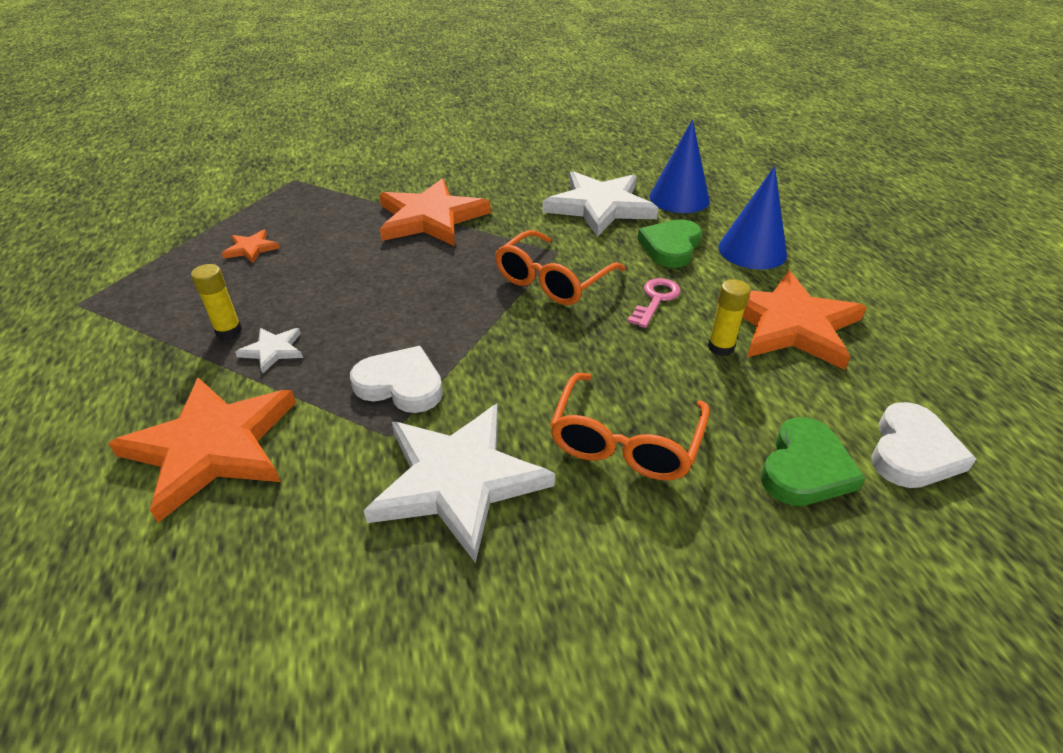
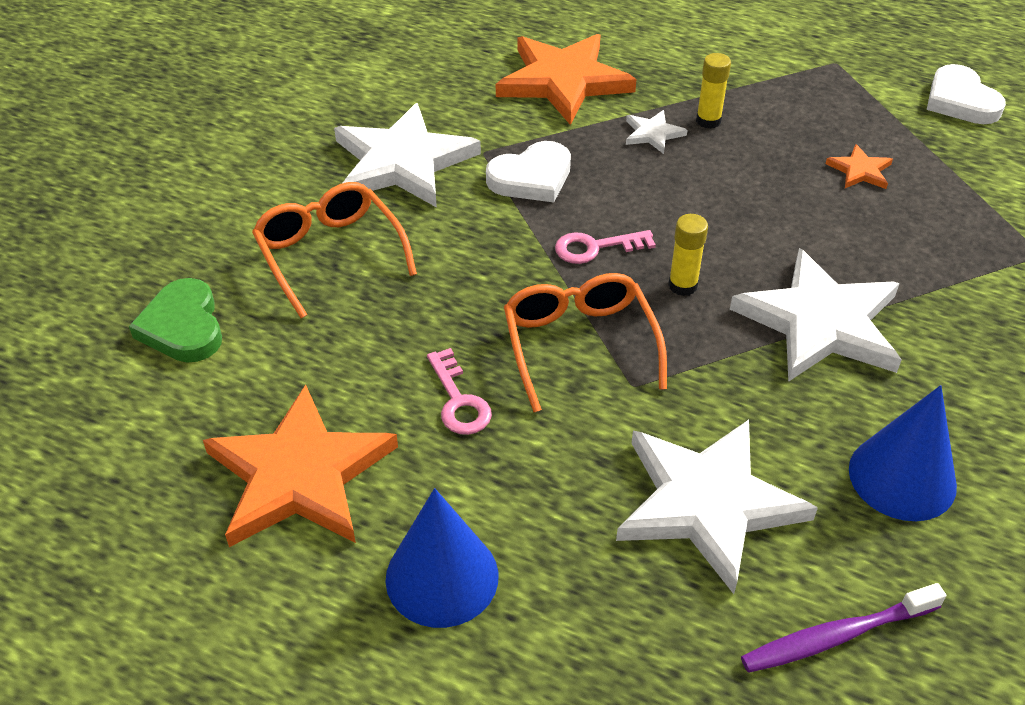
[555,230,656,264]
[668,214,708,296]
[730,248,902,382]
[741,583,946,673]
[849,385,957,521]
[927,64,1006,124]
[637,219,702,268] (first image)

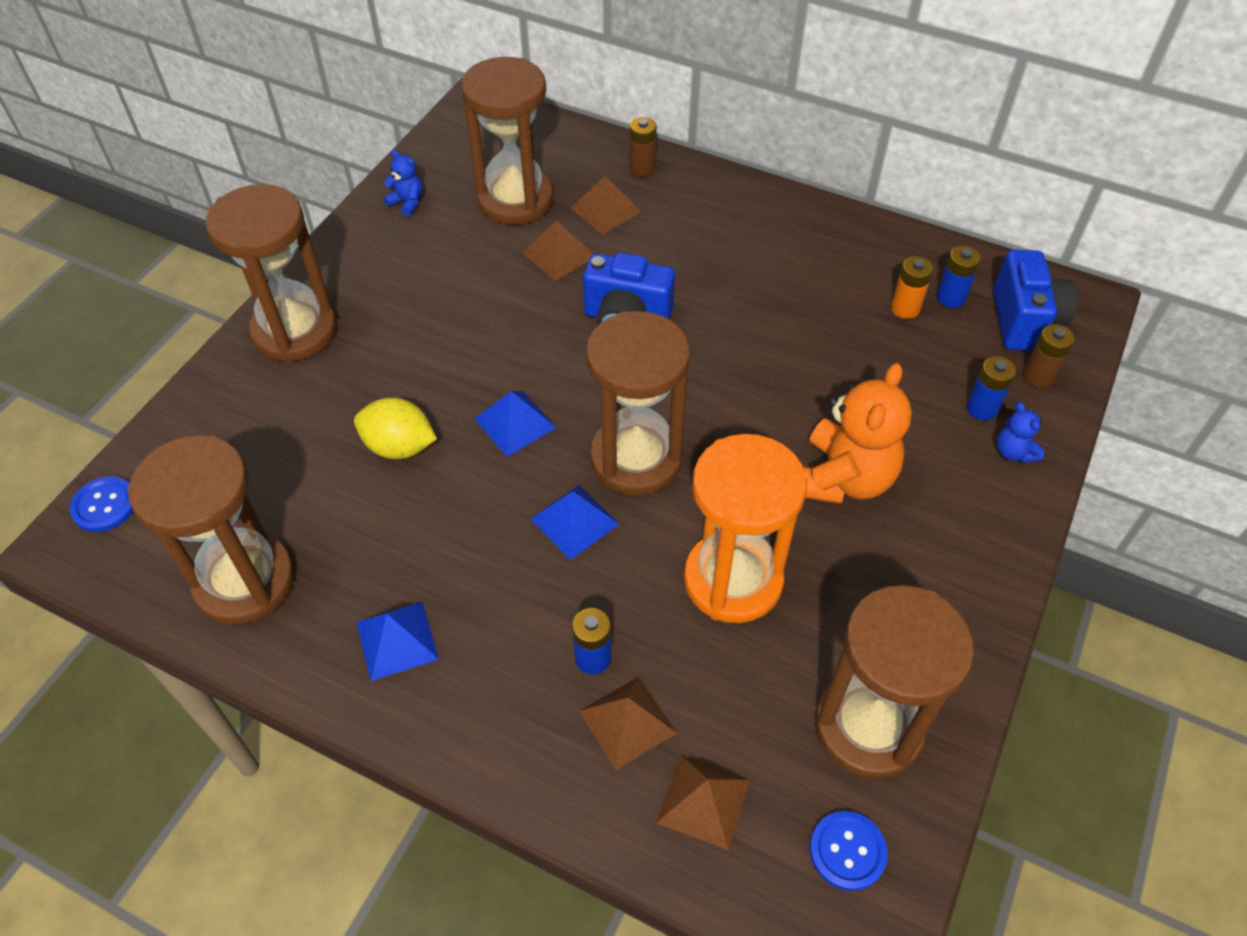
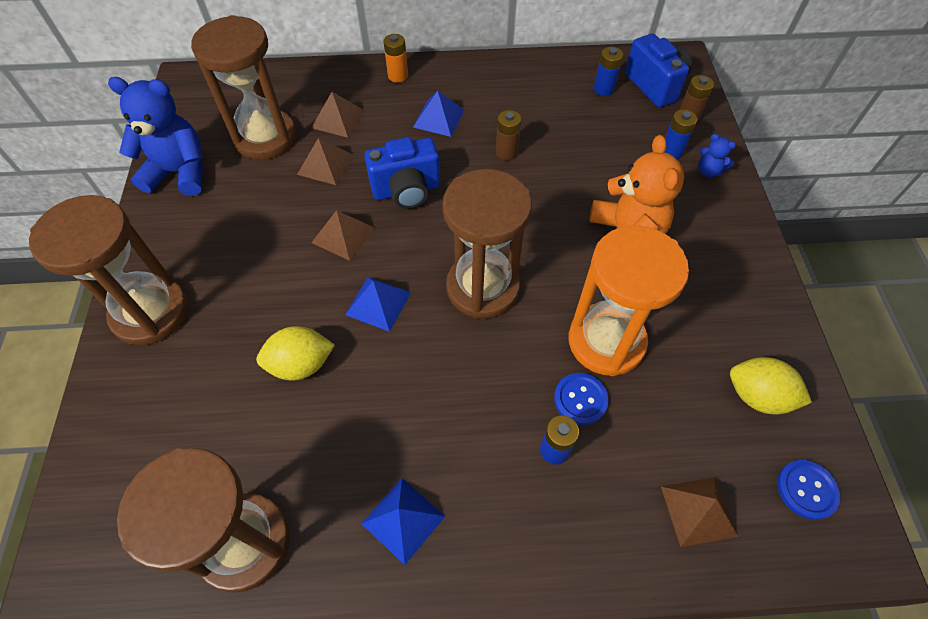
[108,77,203,196]
[311,210,375,261]
[383,34,408,83]
[413,91,464,137]
[496,110,521,160]
[554,373,609,425]
[730,357,812,415]

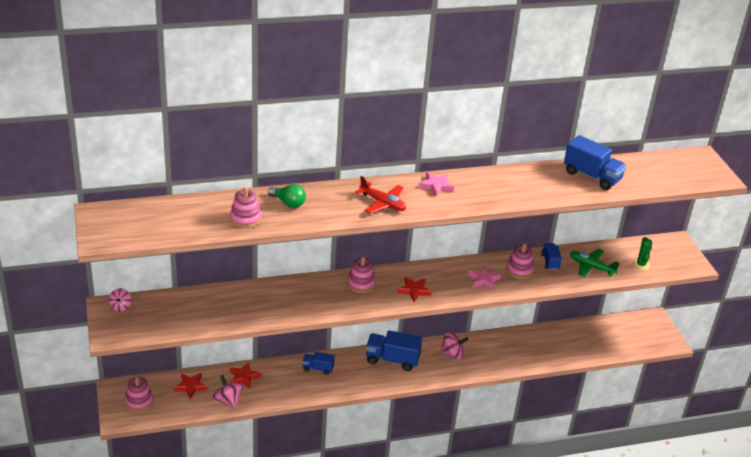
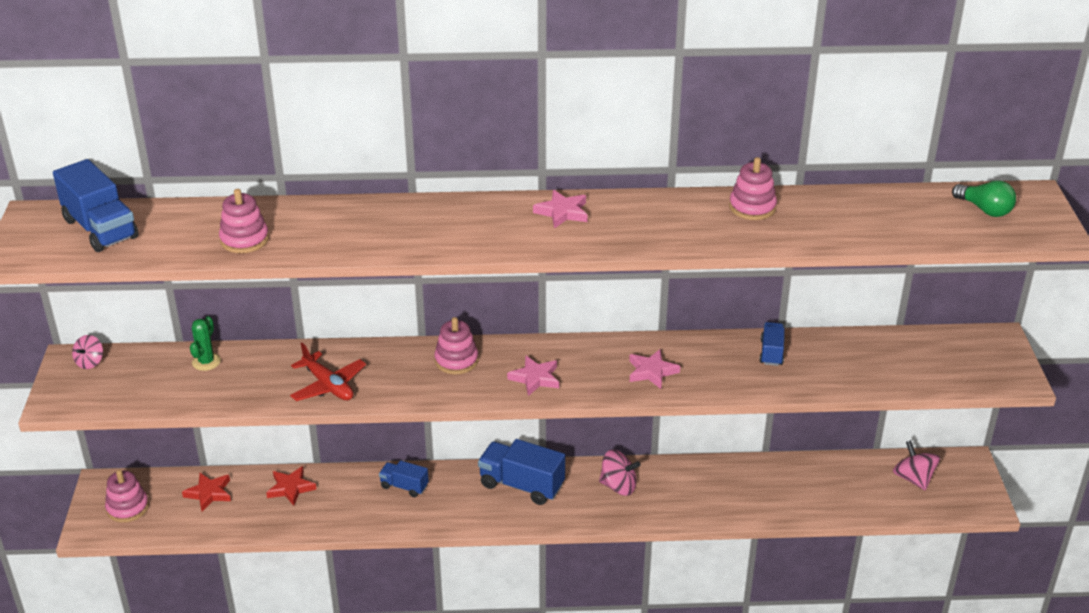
[53,159,139,252]
[190,316,221,371]
[290,343,366,401]
[507,356,559,396]
[729,157,777,220]
[893,440,940,490]
[952,180,1016,217]
[570,249,619,278] (first image)

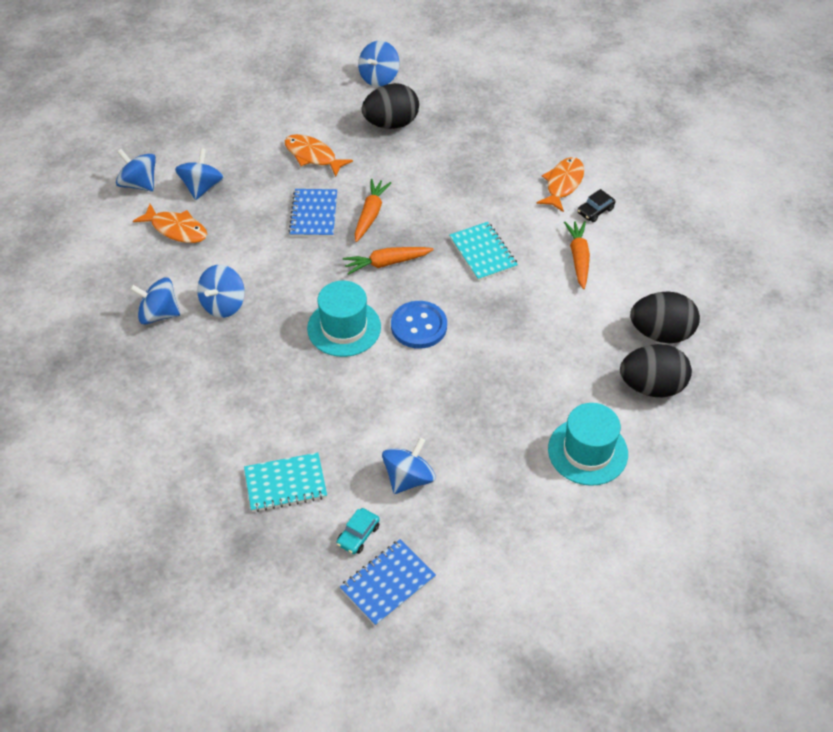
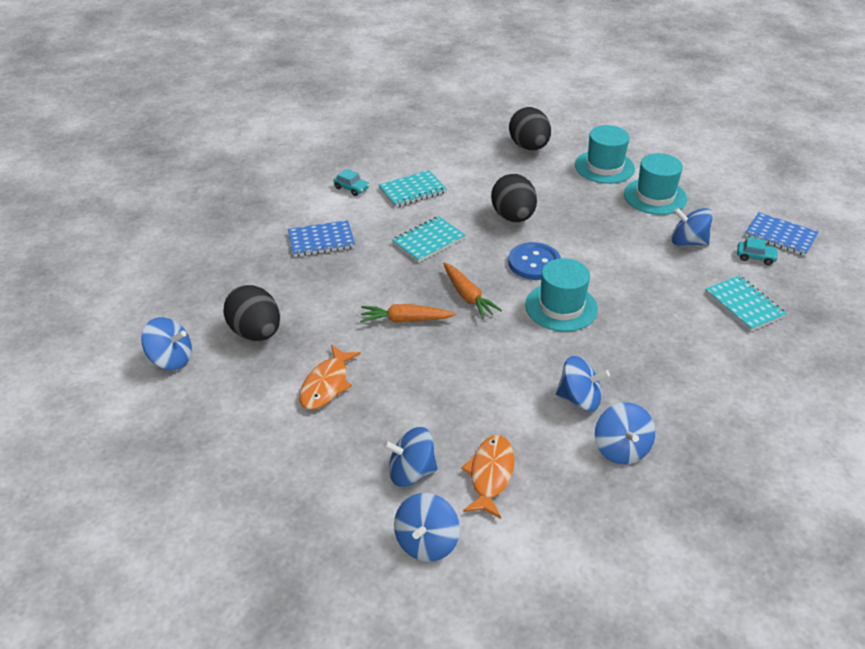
[288,220,355,257]
[333,169,369,196]
[379,170,447,207]
[491,174,537,222]
[624,153,687,215]
[537,157,584,212] (first image)

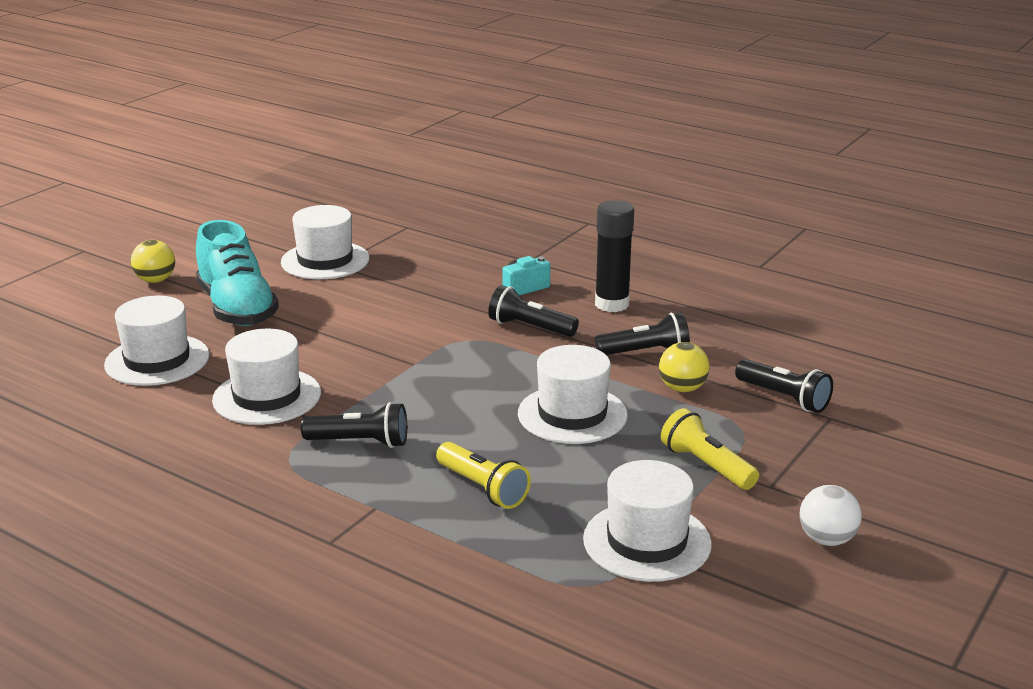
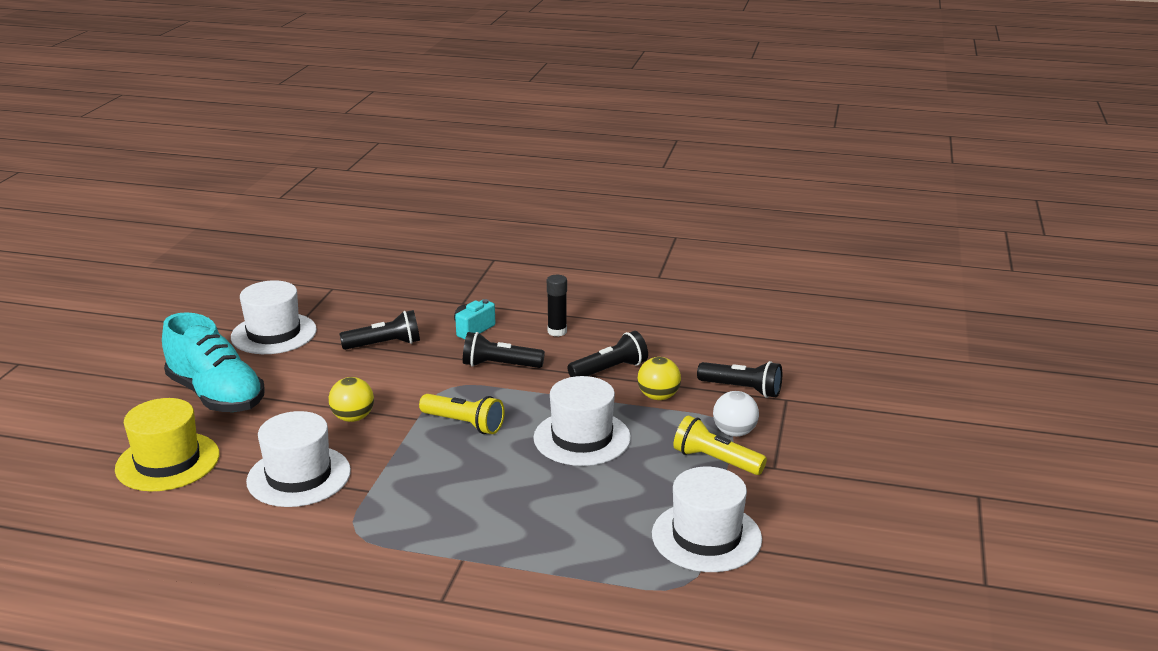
[115,398,219,491]
[329,377,374,422]
[340,310,420,350]
[419,394,505,434]
[547,275,567,337]
[713,391,759,437]

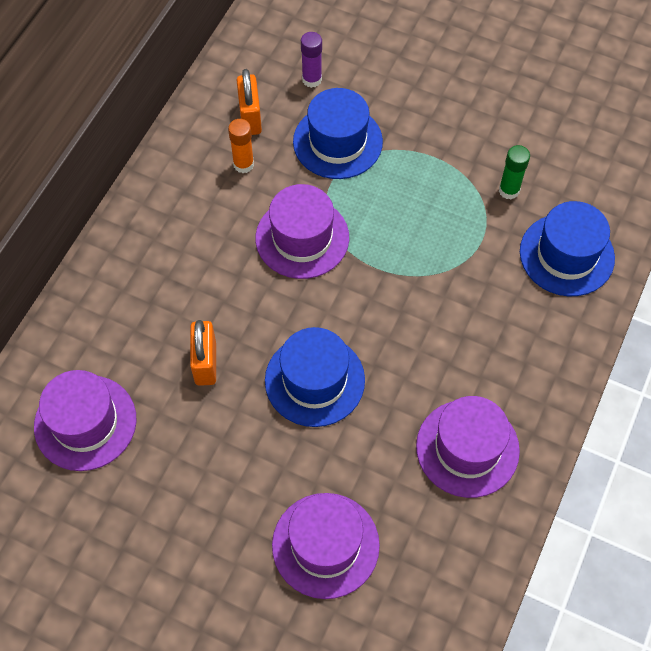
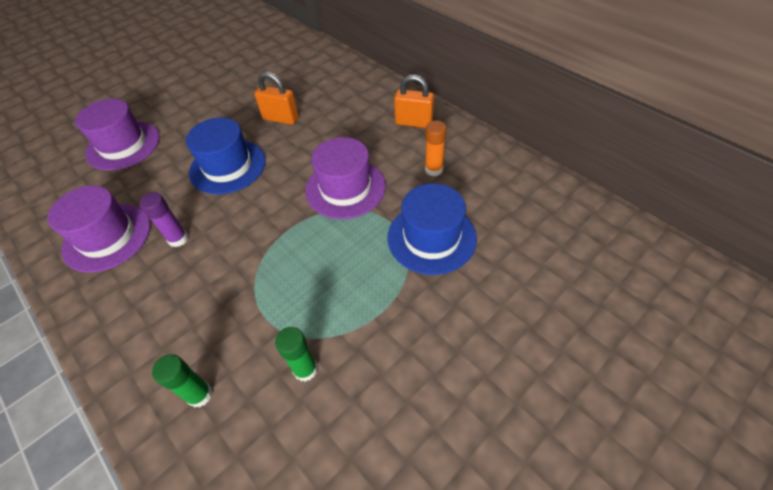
[139,192,188,247]
[152,354,212,407]
[394,75,434,128]
[34,370,136,471] (first image)

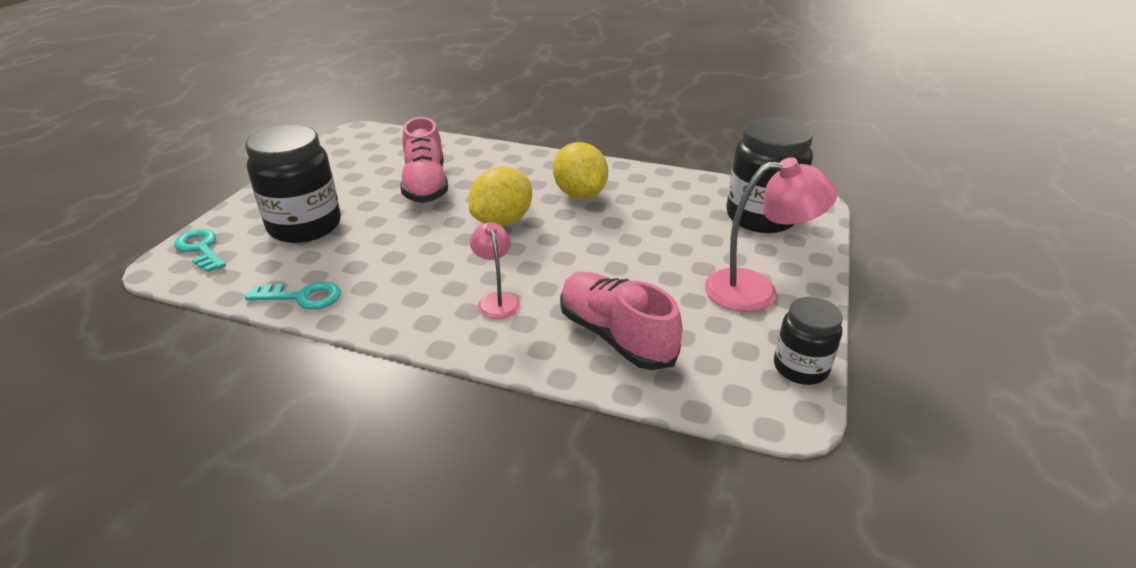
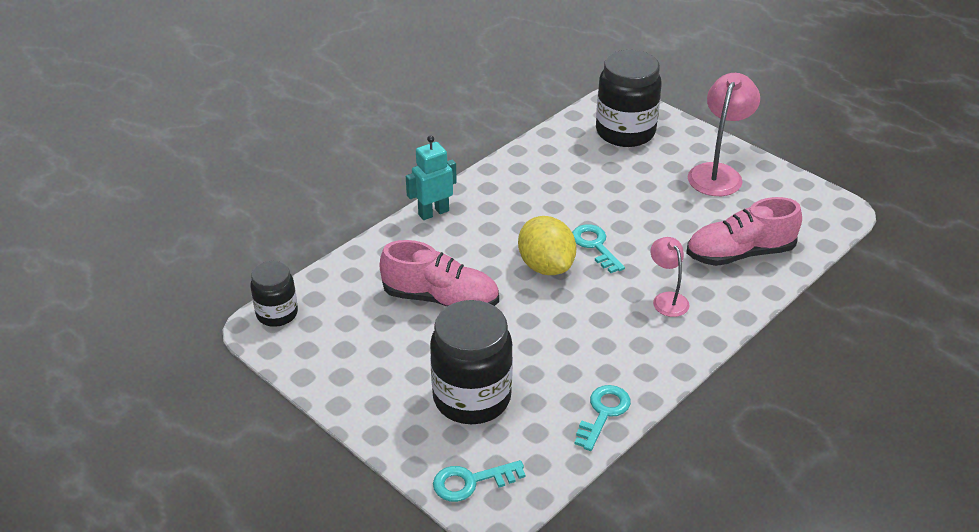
[250,261,298,327]
[406,135,457,220]
[572,224,625,273]
[650,237,690,317]
[553,142,608,199] (first image)

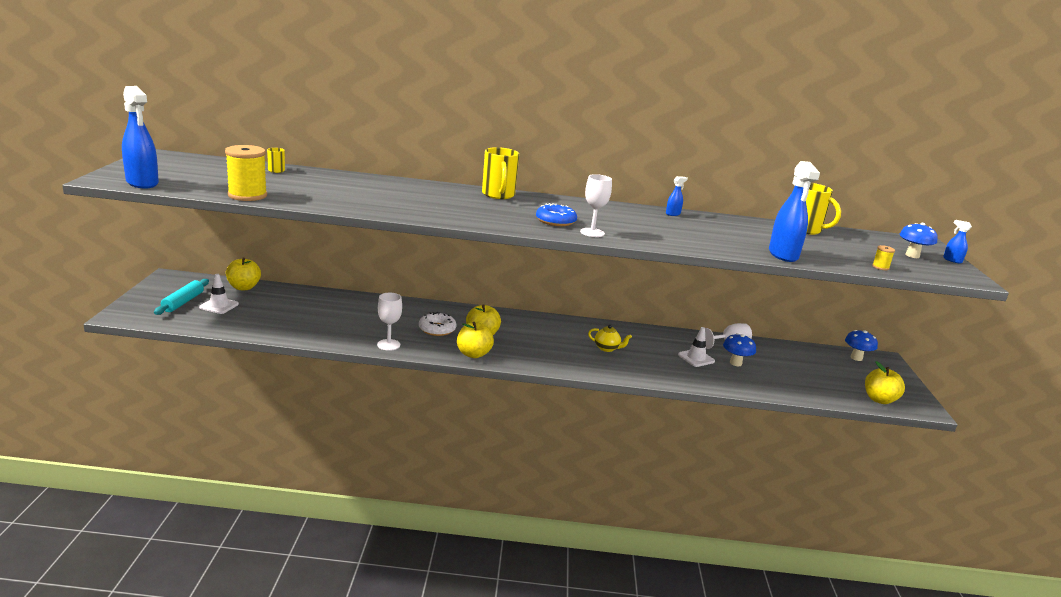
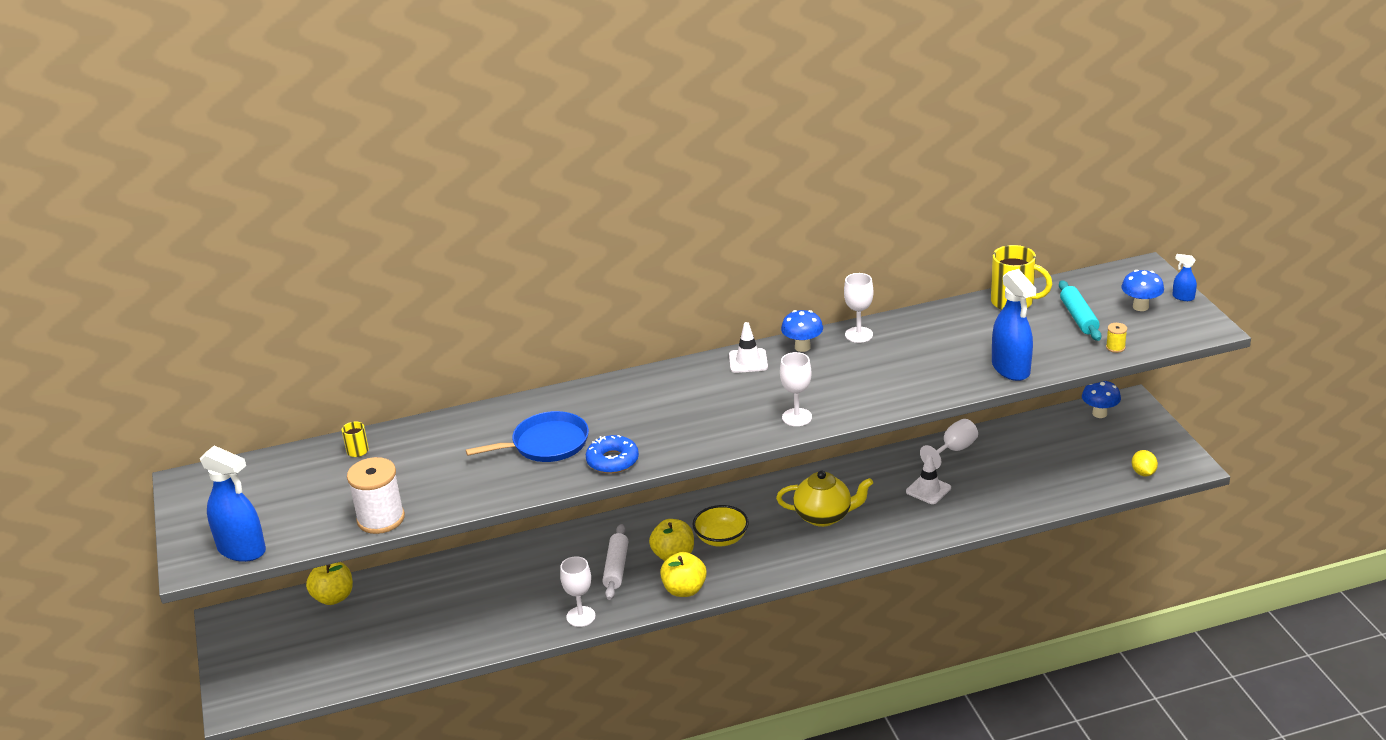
[347,457,405,534]
[466,411,589,462]
[586,435,639,474]
[602,524,628,600]
[693,505,749,546]
[729,322,768,373]
[776,470,873,527]
[781,310,823,352]
[844,273,874,343]
[1059,280,1101,341]
[1132,450,1158,476]
[482,147,519,199] (first image)

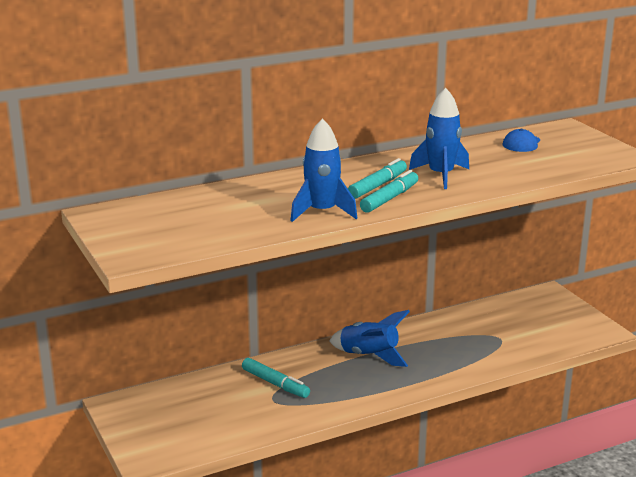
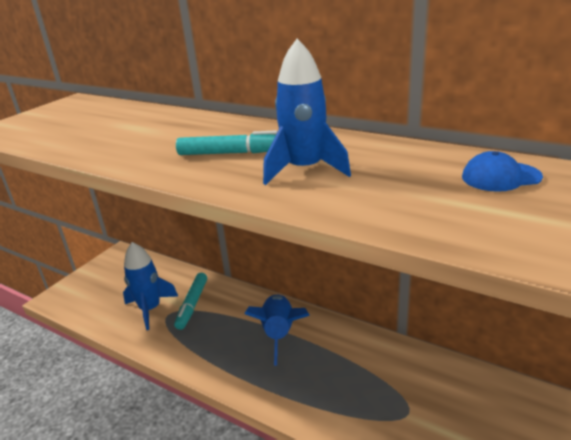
[123,242,178,330]
[360,170,418,213] (first image)

